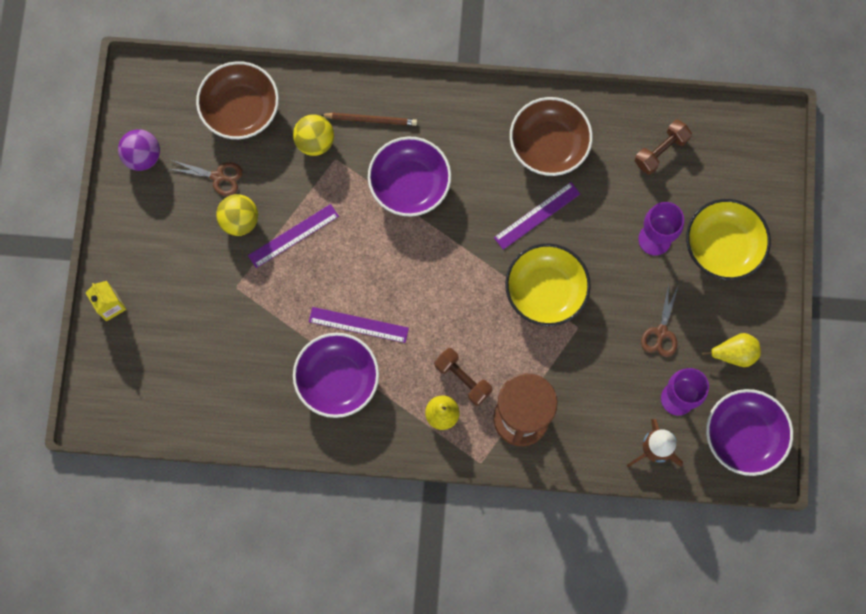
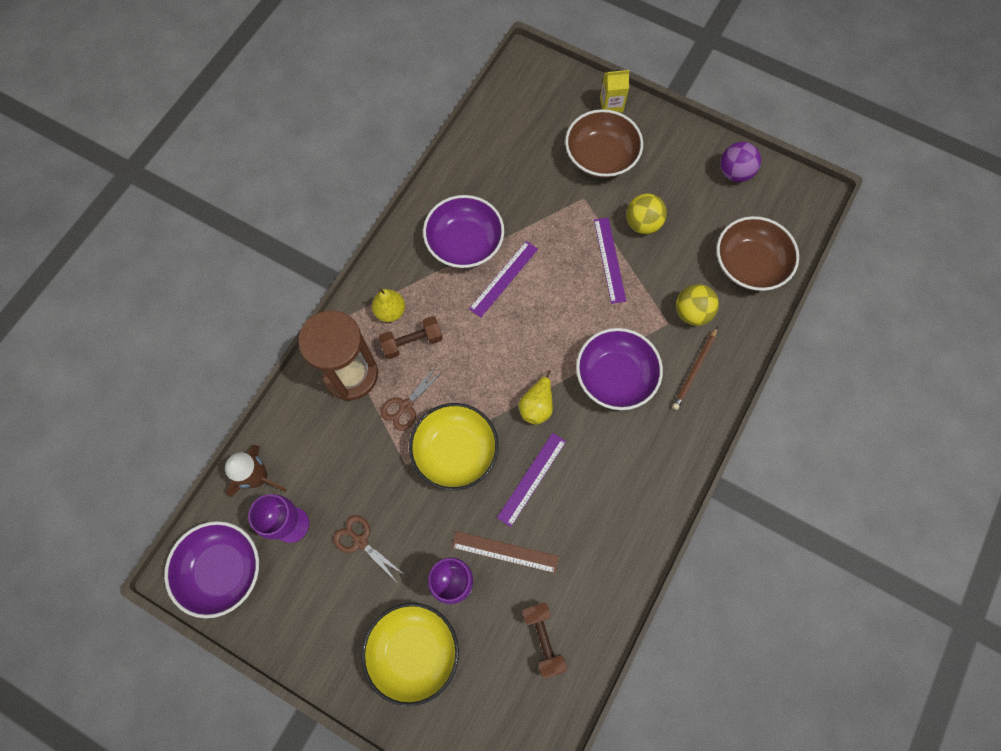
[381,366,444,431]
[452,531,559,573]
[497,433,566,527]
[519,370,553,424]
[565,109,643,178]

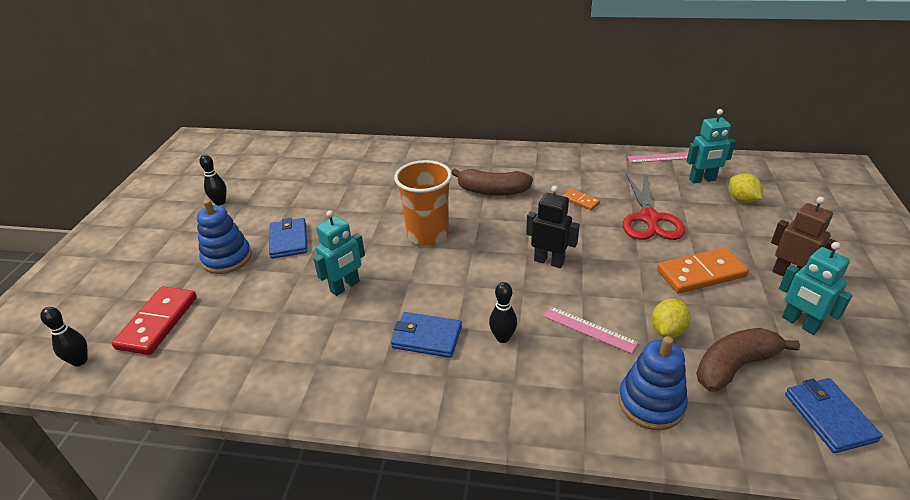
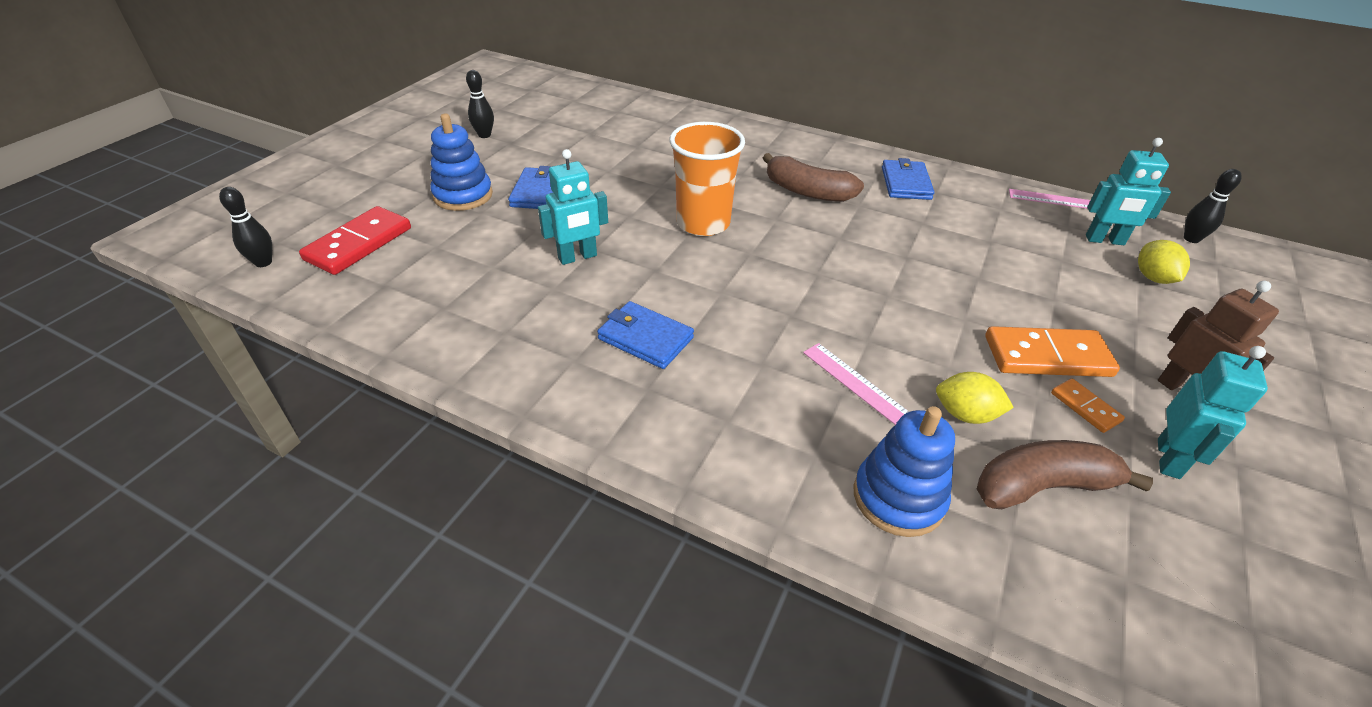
[882,158,934,200]
[936,372,1014,424]
[1051,378,1125,433]
[1158,346,1268,479]
[1184,169,1242,243]
[526,186,580,268] (first image)
[623,173,686,240] (first image)

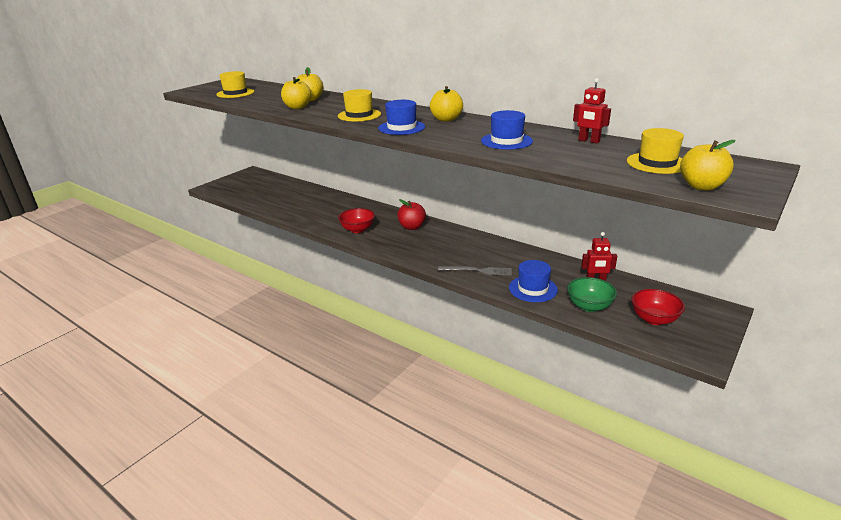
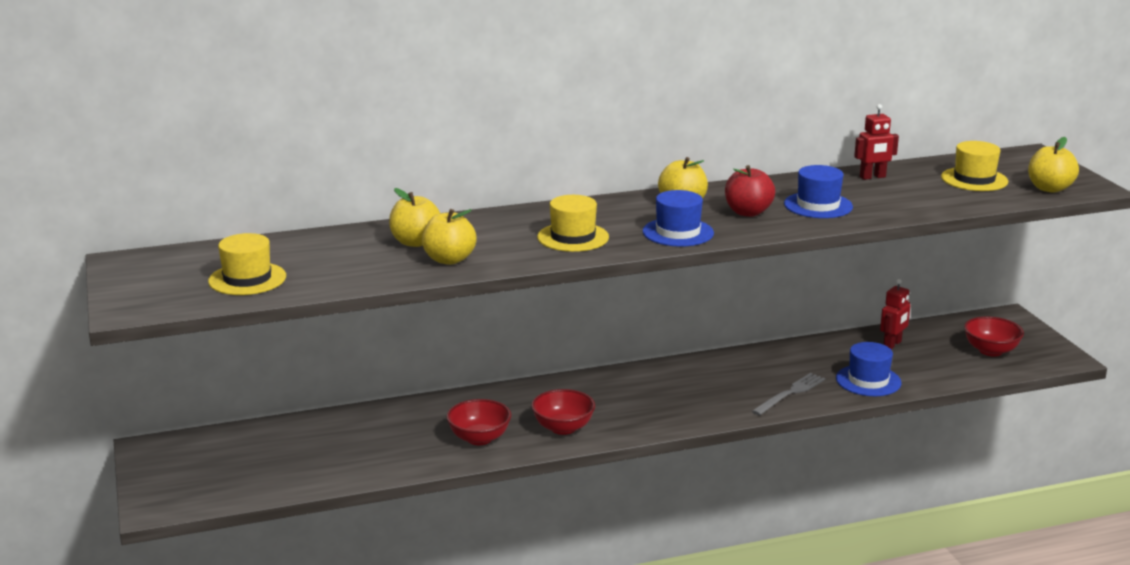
[447,399,511,445]
[725,165,775,217]
[567,277,617,312] (first image)

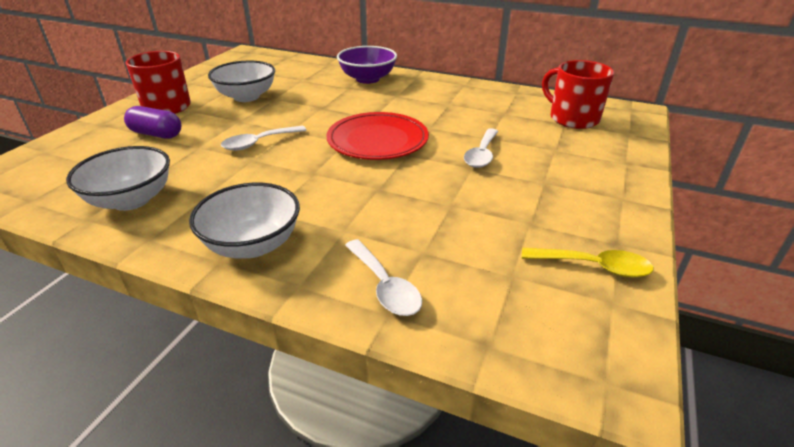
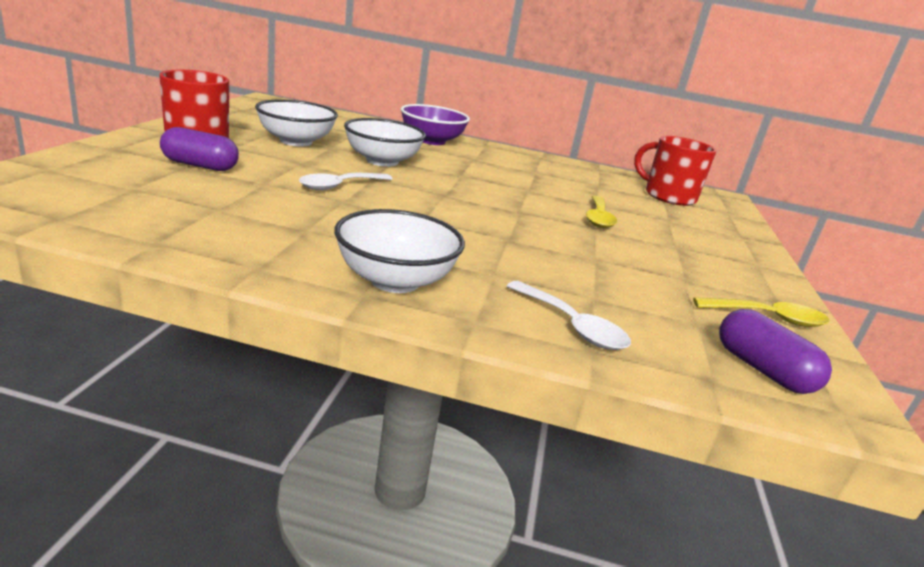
[344,118,426,167]
[586,196,617,228]
[719,309,832,394]
[326,112,429,160] (first image)

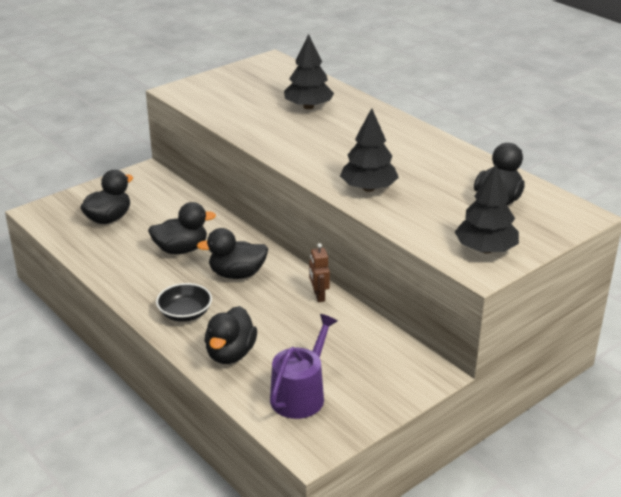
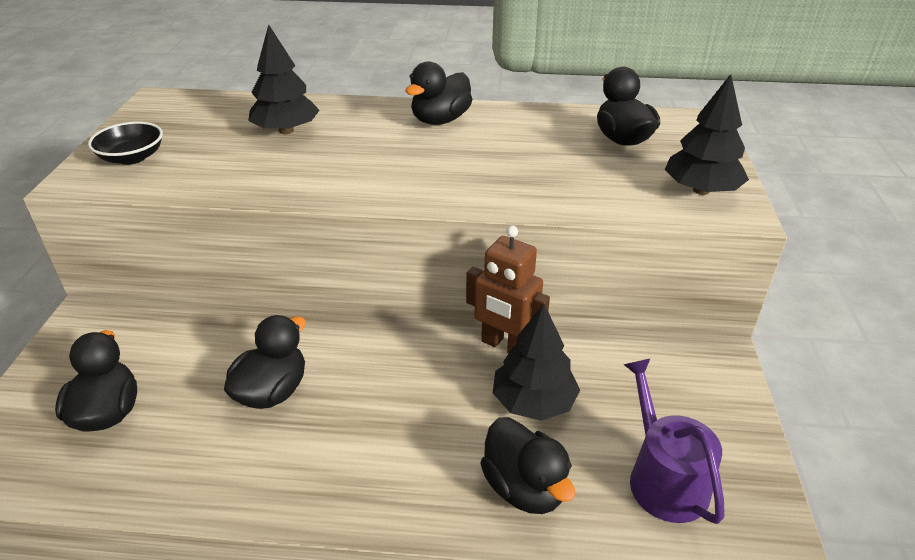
[88,122,163,165]
[405,61,473,125]
[466,226,550,354]
[493,304,580,421]

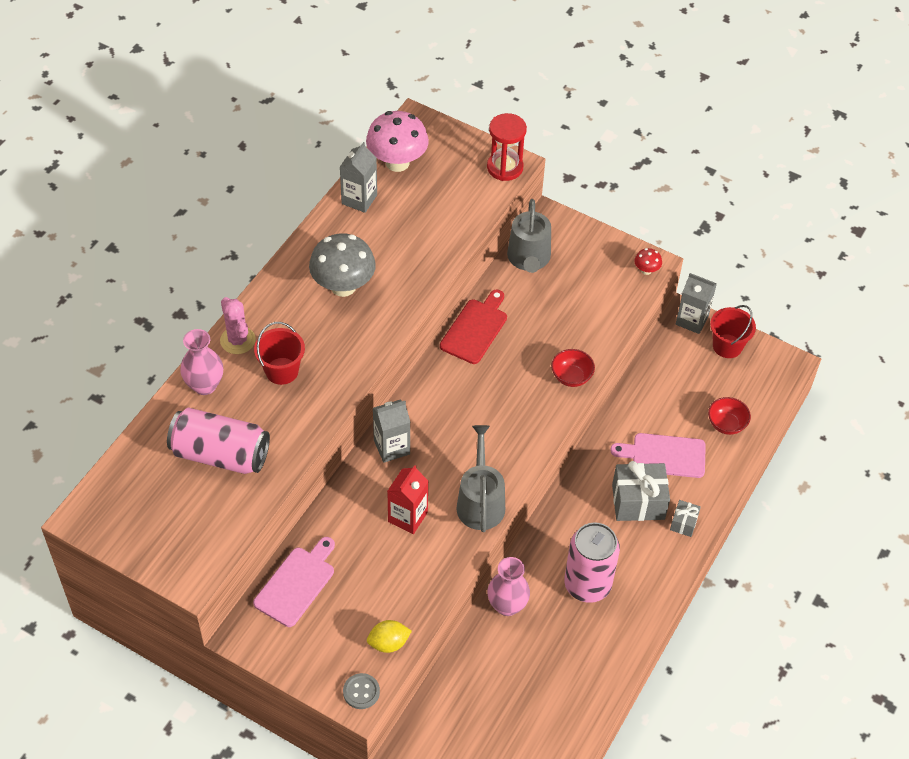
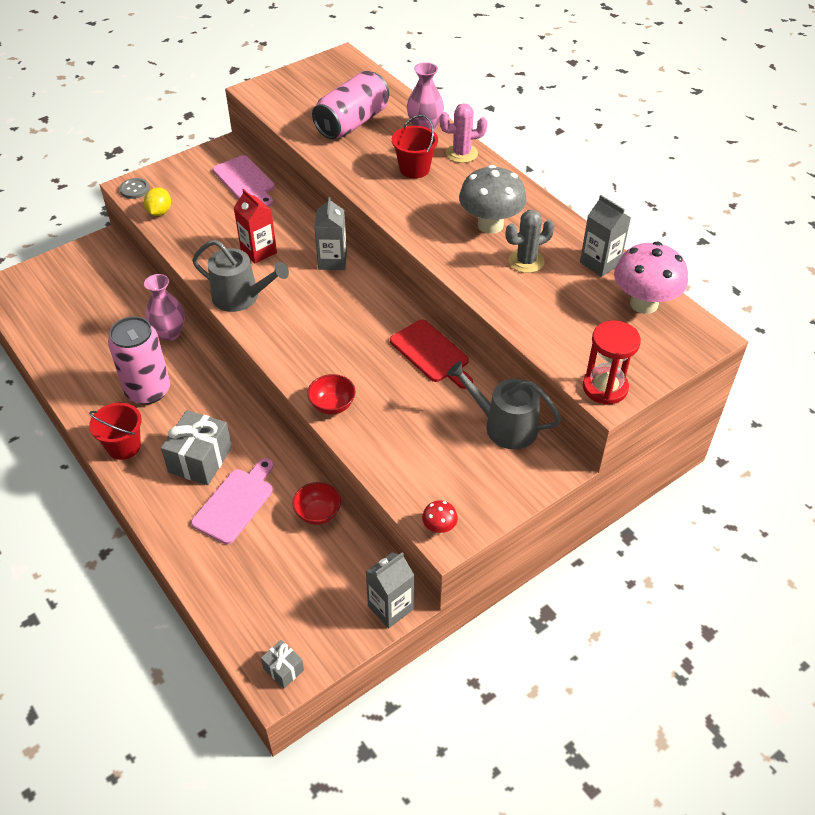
[89,403,142,460]
[261,640,304,688]
[293,482,341,525]
[506,210,555,273]

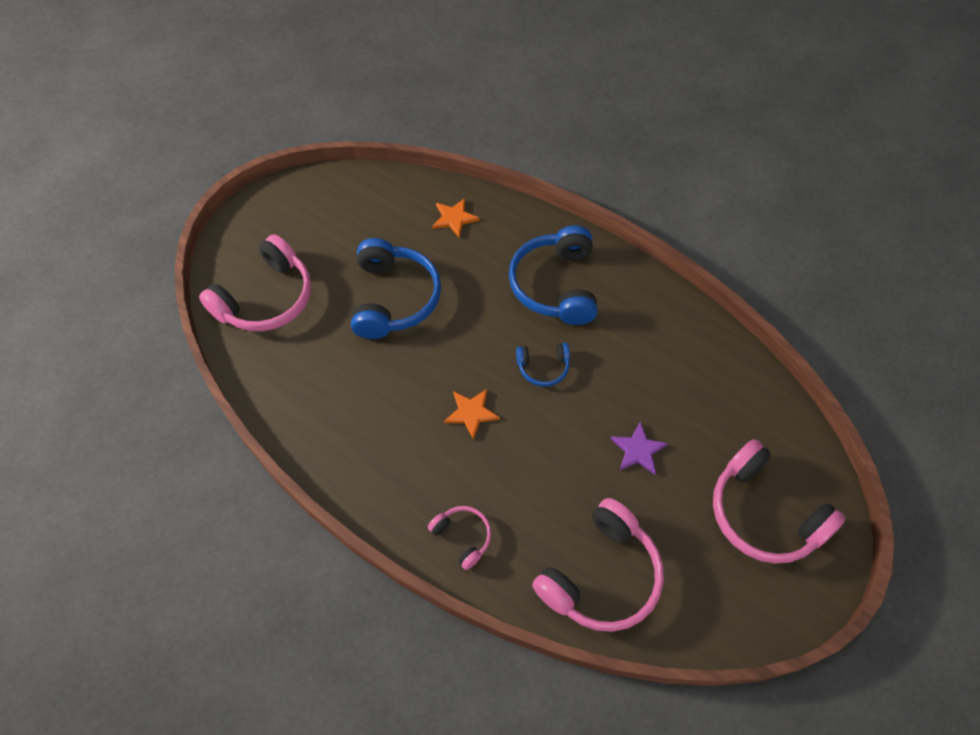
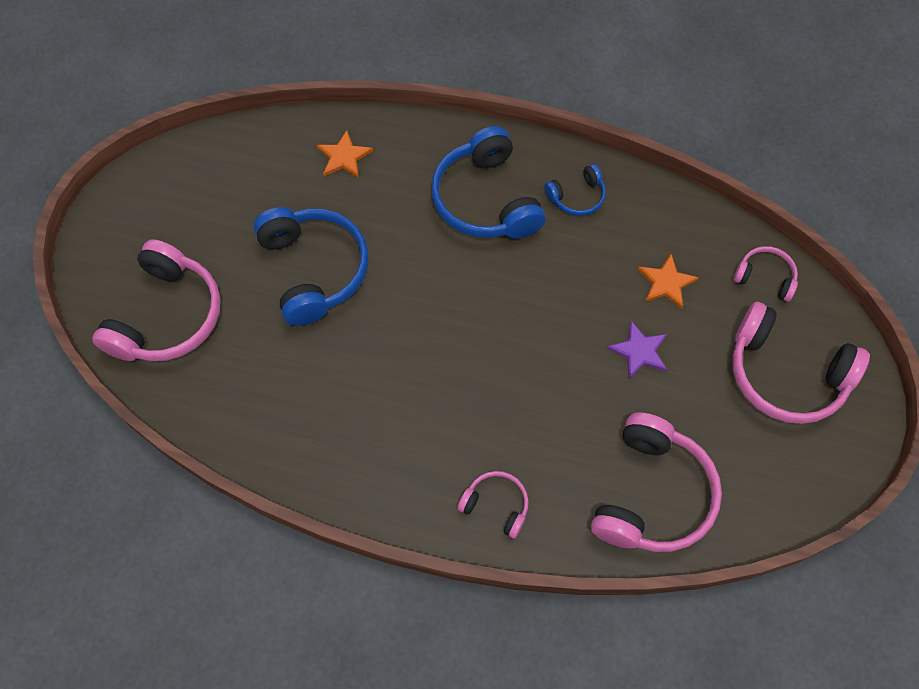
[544,164,606,216]
[638,254,699,309]
[733,246,798,302]

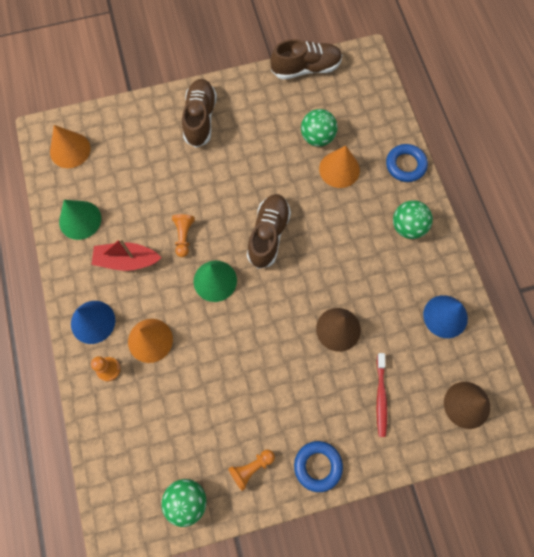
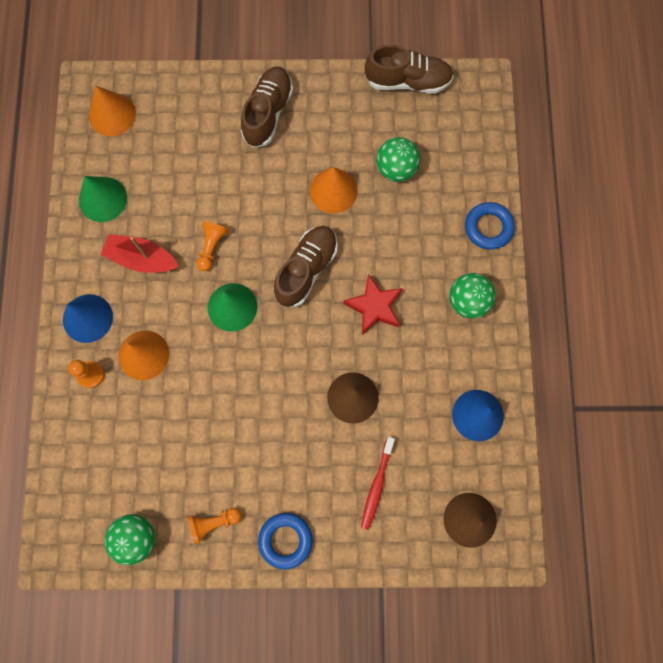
[309,167,357,214]
[343,274,403,335]

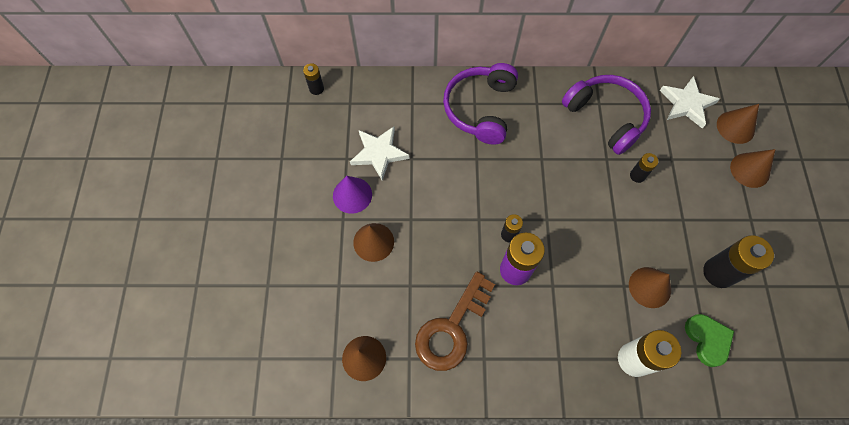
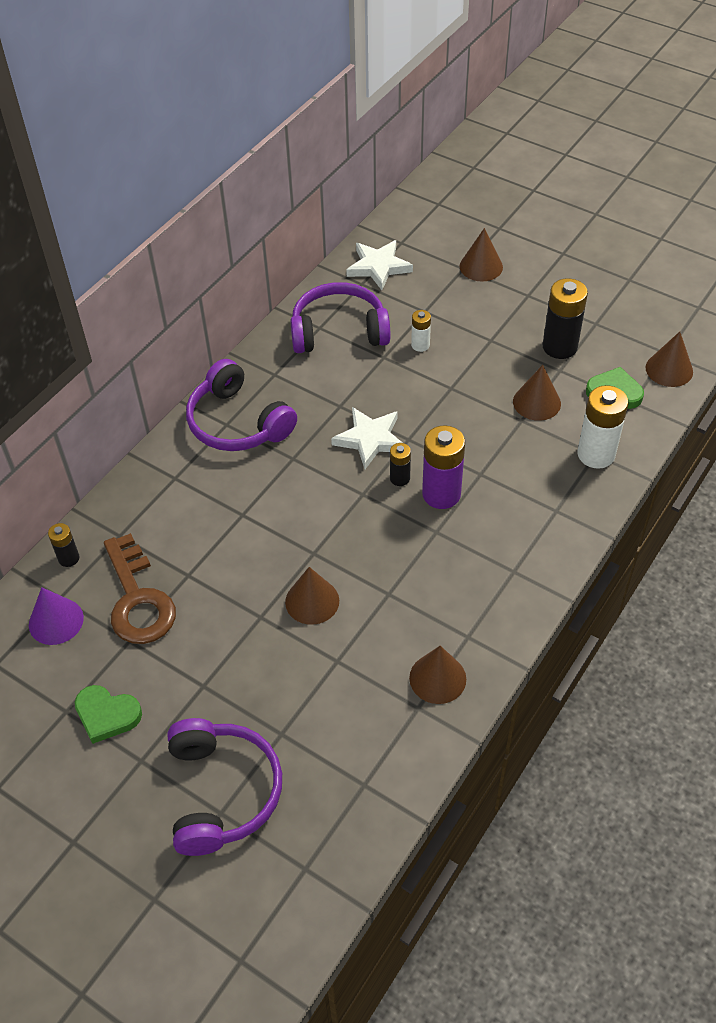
[29,587,84,645]
[75,685,142,744]
[104,533,176,644]
[167,718,282,856]
[331,407,402,469]
[411,310,431,352]
[646,332,693,387]

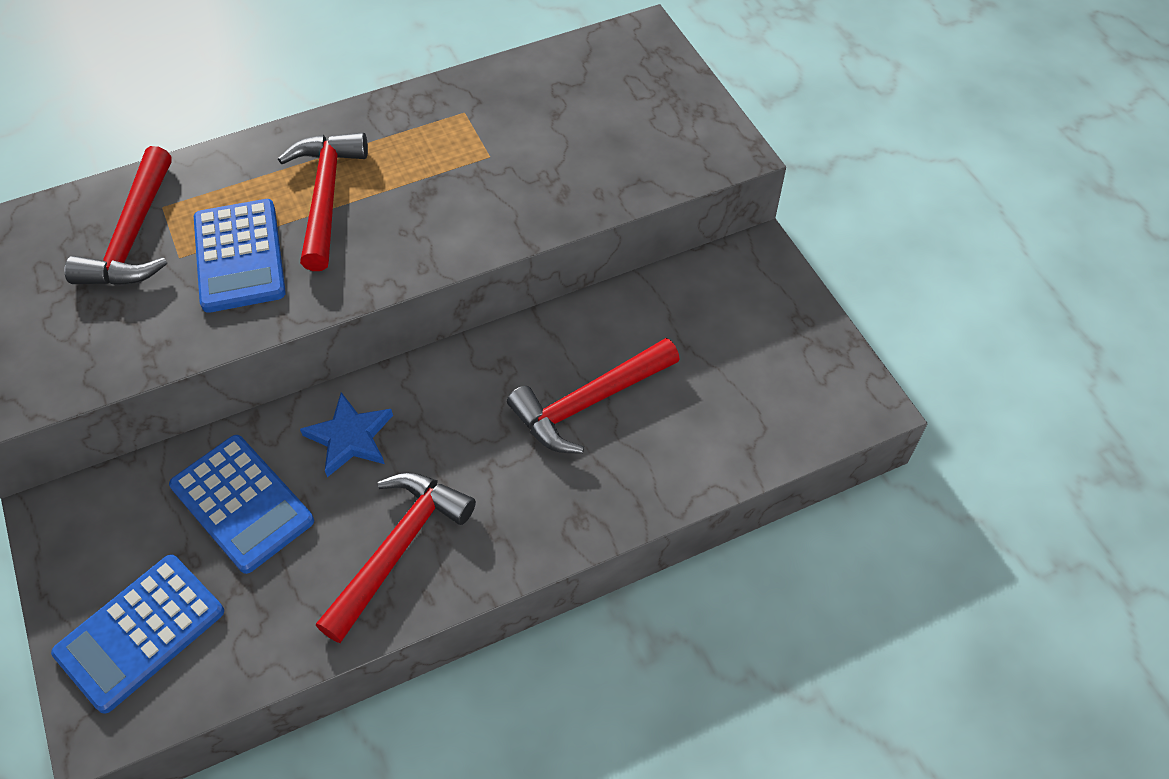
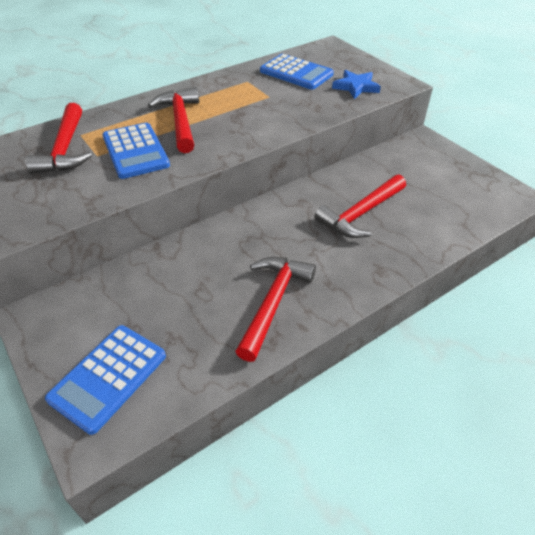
[260,54,334,90]
[332,70,381,99]

